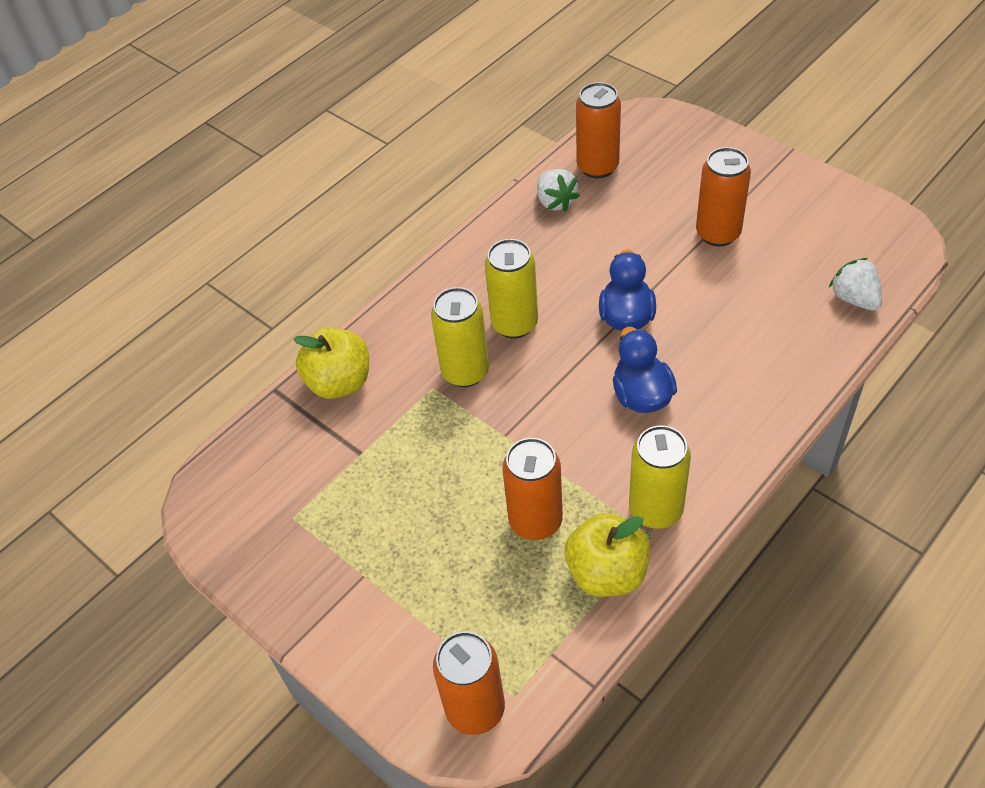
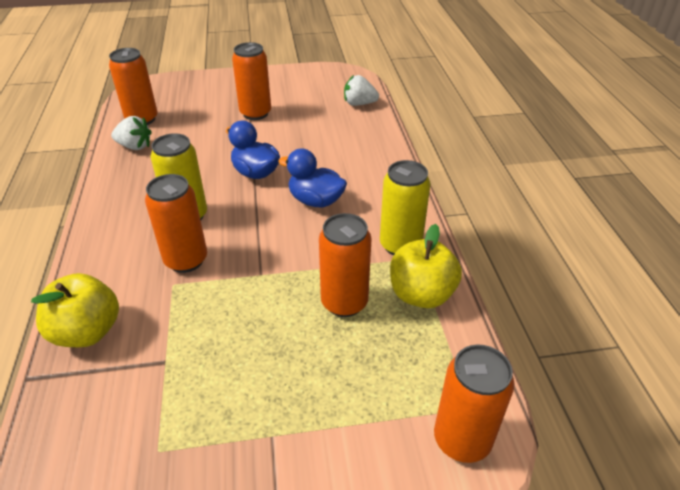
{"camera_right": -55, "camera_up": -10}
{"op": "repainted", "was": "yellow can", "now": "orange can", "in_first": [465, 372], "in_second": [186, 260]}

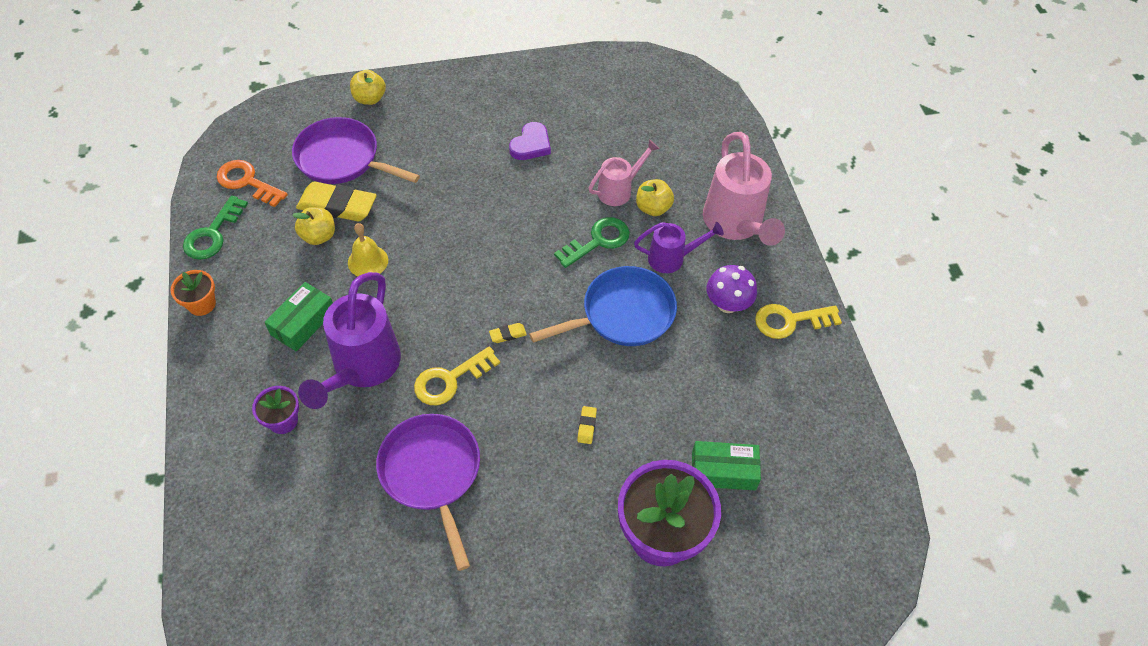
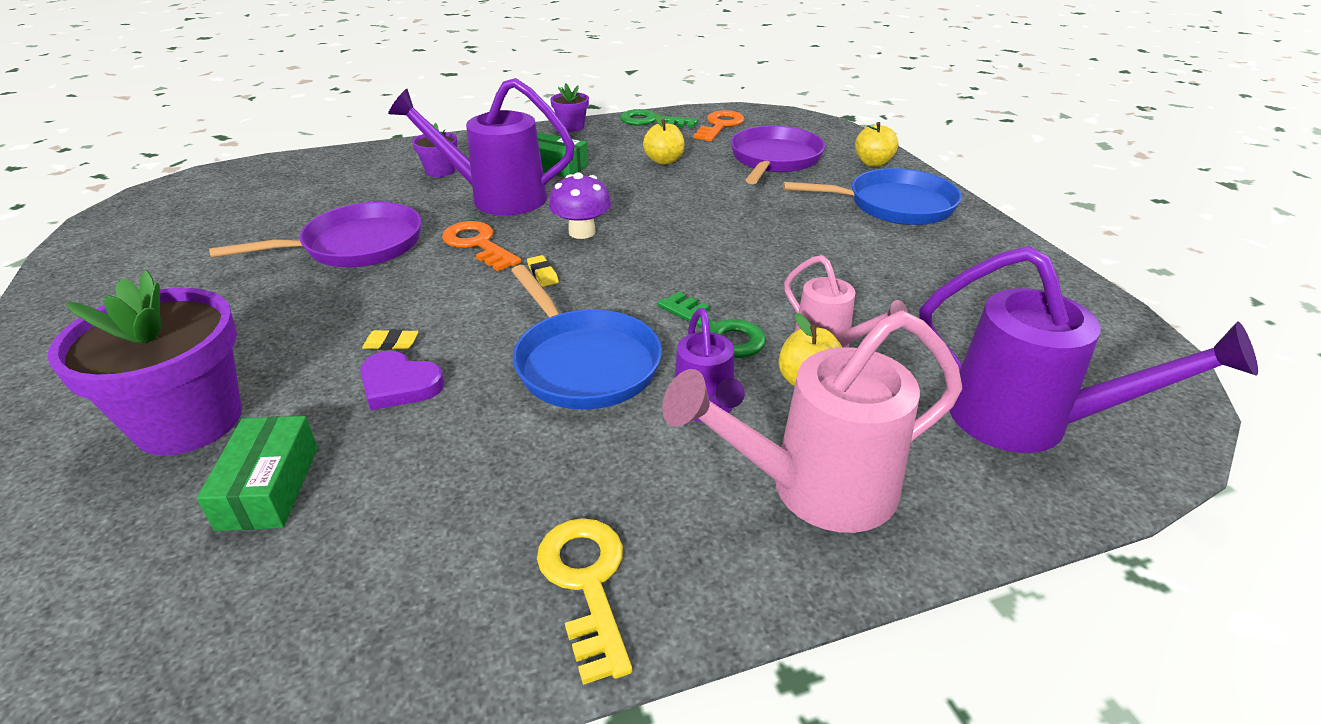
{"camera_right": 85, "camera_up": -20}
{"op": "gone", "was": "yellow eraser", "in_first": [337, 206]}
{"op": "gone", "was": "yellow bell", "in_first": [368, 261]}
{"op": "new", "now": "blue pan", "in_second": [894, 205]}
{"op": "new", "now": "purple watering can", "in_second": [1026, 421]}
{"op": "shifted", "was": "purple heart", "in_first": [531, 144], "in_second": [399, 384]}
{"op": "shifted", "was": "purple mushroom", "in_first": [727, 304], "in_second": [582, 232]}
{"op": "repainted", "was": "orange flower pot", "now": "purple flower pot", "in_first": [201, 304], "in_second": [571, 127]}
{"op": "repainted", "was": "yellow key", "now": "orange key", "in_first": [450, 379], "in_second": [478, 244]}

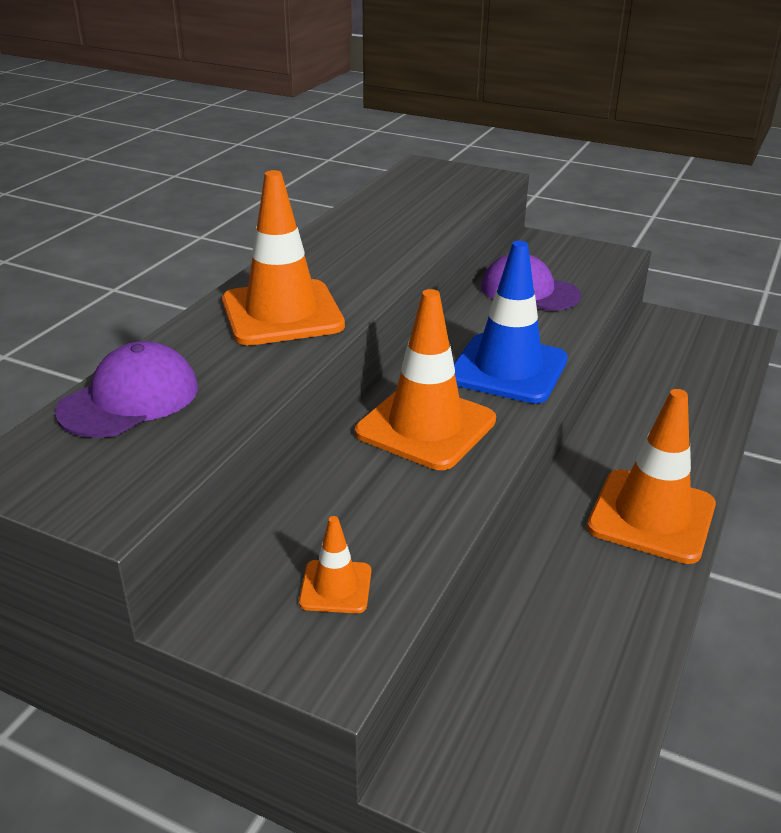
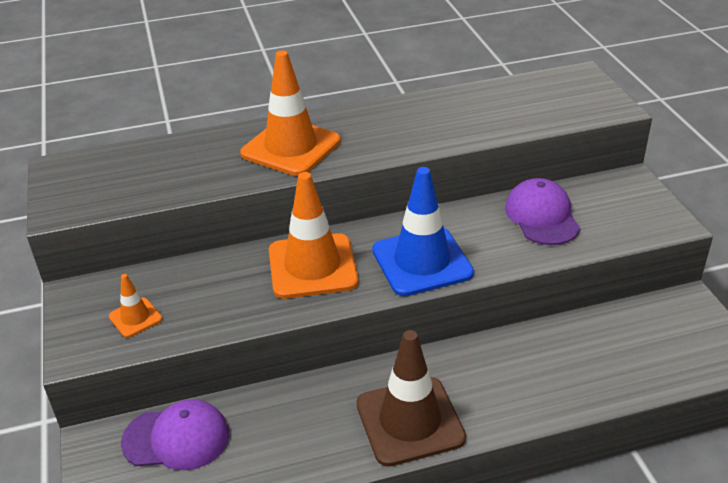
{"camera_right": 50, "camera_up": 5}
{"op": "shifted", "was": "purple cap", "in_first": [129, 399], "in_second": [176, 438]}
{"op": "repainted", "was": "orange traffic cone", "now": "brown traffic cone", "in_first": [651, 516], "in_second": [410, 421]}

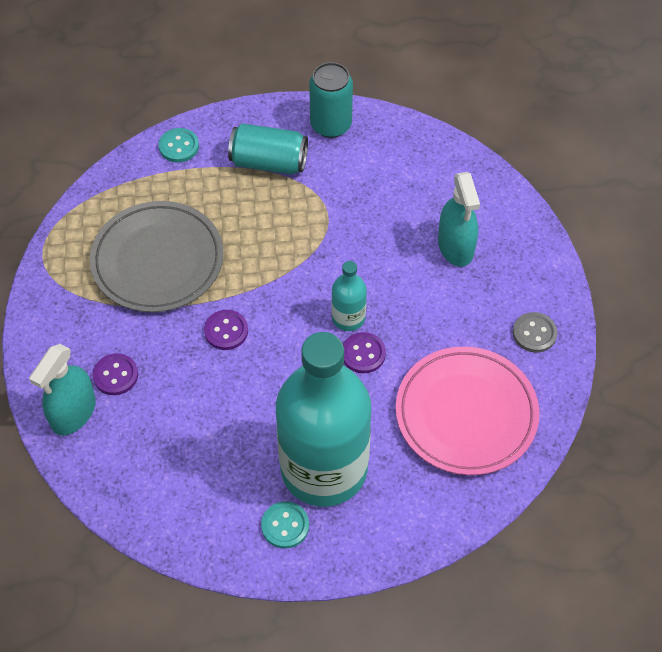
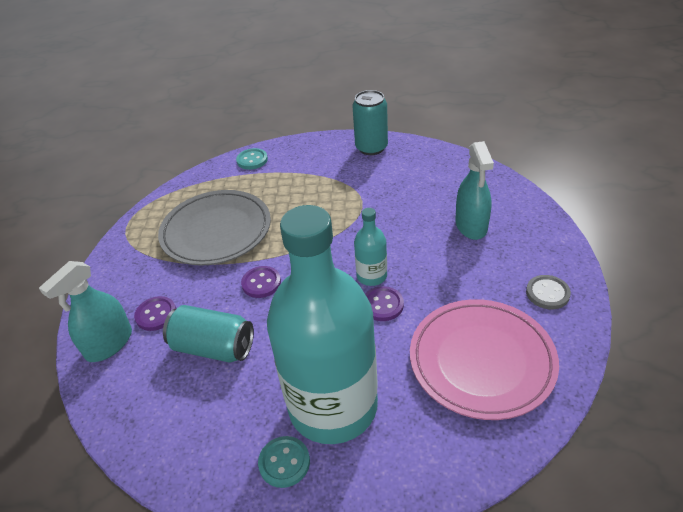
{"camera_right": 10, "camera_up": -15}
{"op": "shifted", "was": "turquoise can", "in_first": [269, 162], "in_second": [213, 347]}

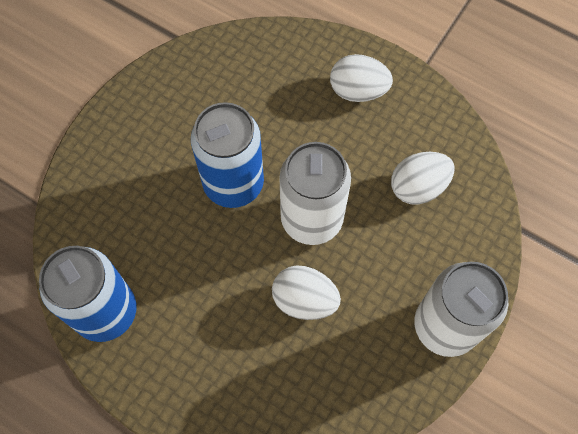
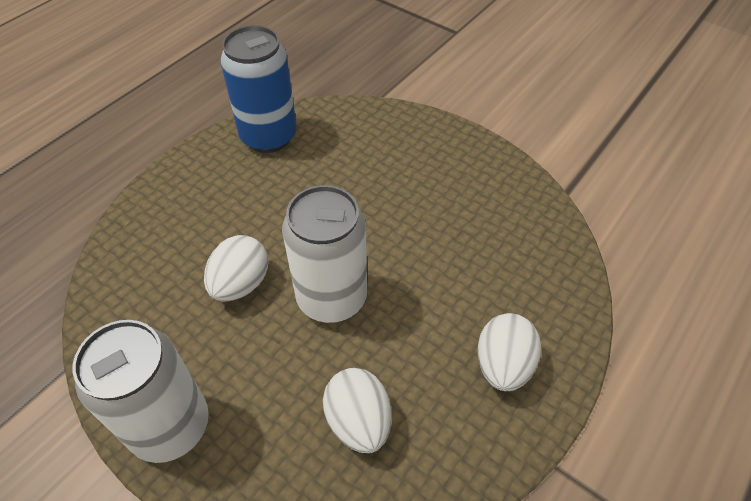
{"camera_right": 95, "camera_up": -15}
{"op": "gone", "was": "blue can", "in_first": [233, 183]}

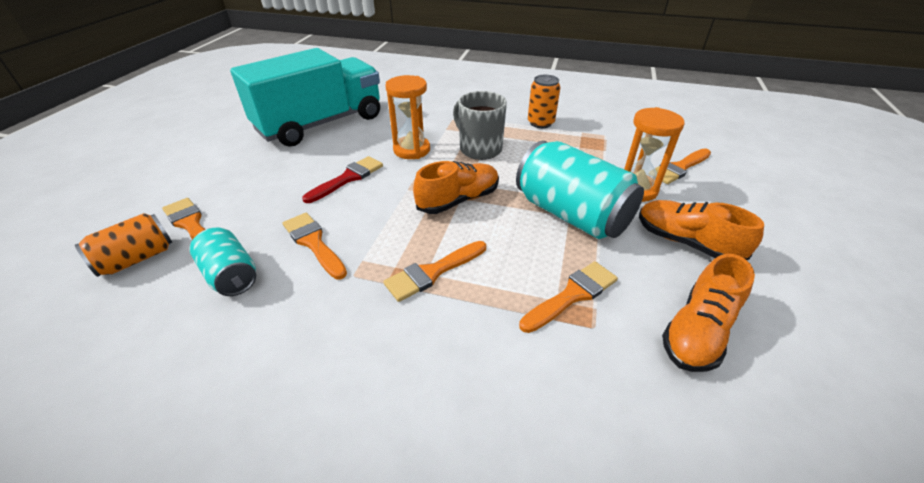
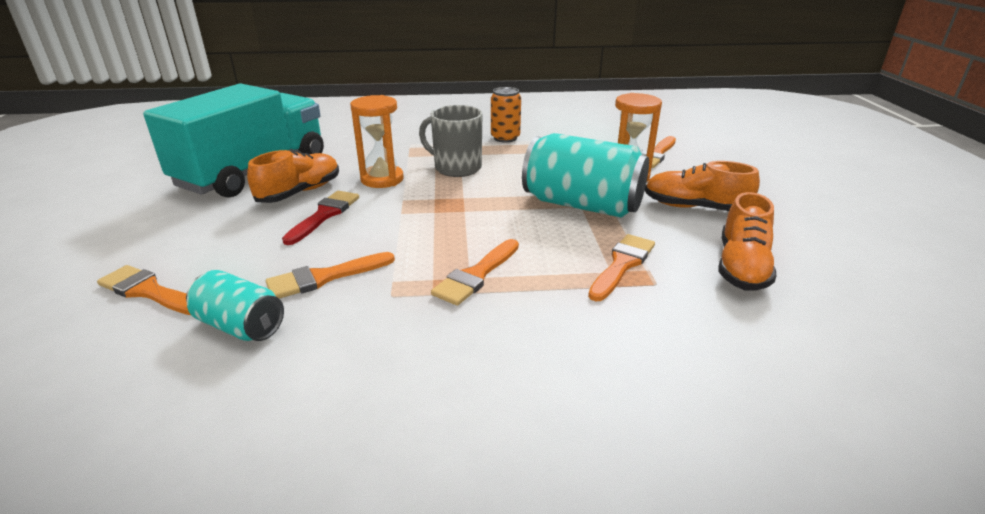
{"camera_right": -20, "camera_up": -10}
{"op": "gone", "was": "orange can", "in_first": [137, 258]}
{"op": "shifted", "was": "orange shoe", "in_first": [458, 200], "in_second": [300, 192]}
{"op": "rotated", "was": "orange brush", "in_first": [313, 243], "in_second": [324, 277], "clockwise": -60}

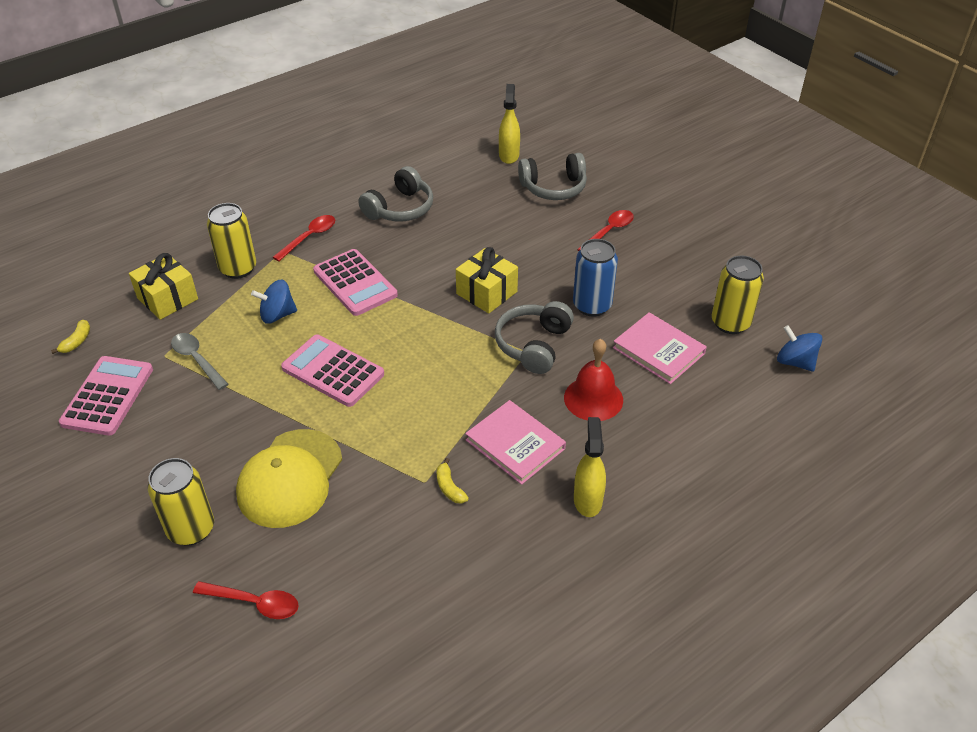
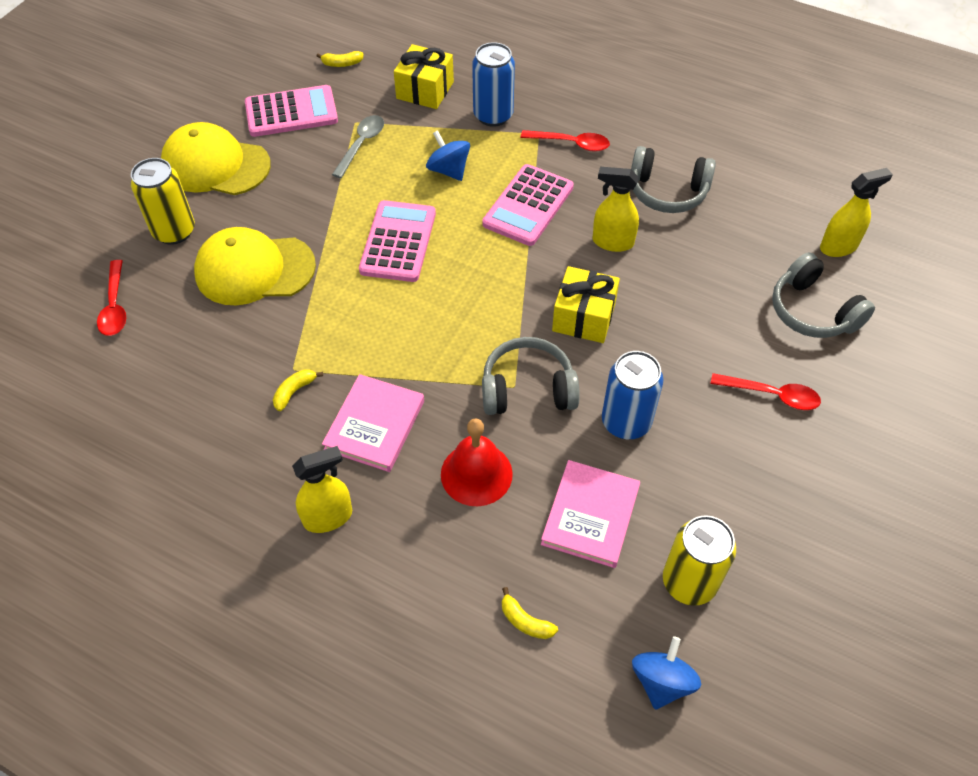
{"camera_right": 65, "camera_up": 10}
{"op": "new", "now": "yellow cap", "in_second": [215, 165]}
{"op": "new", "now": "yellow banana", "in_second": [525, 621]}
{"op": "new", "now": "yellow spray bottle", "in_second": [612, 242]}
{"op": "repainted", "was": "yellow can", "now": "blue can", "in_first": [238, 268], "in_second": [493, 115]}

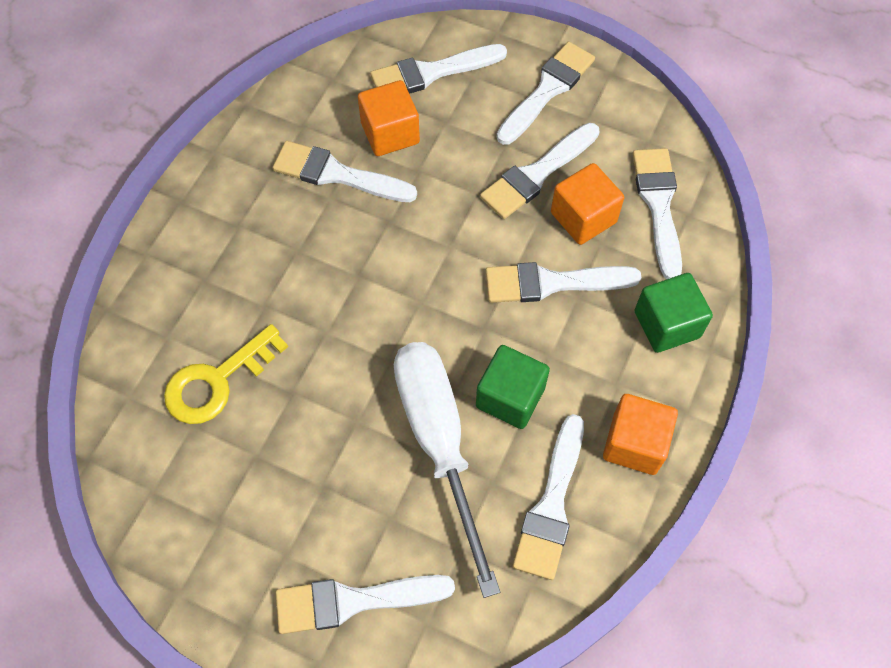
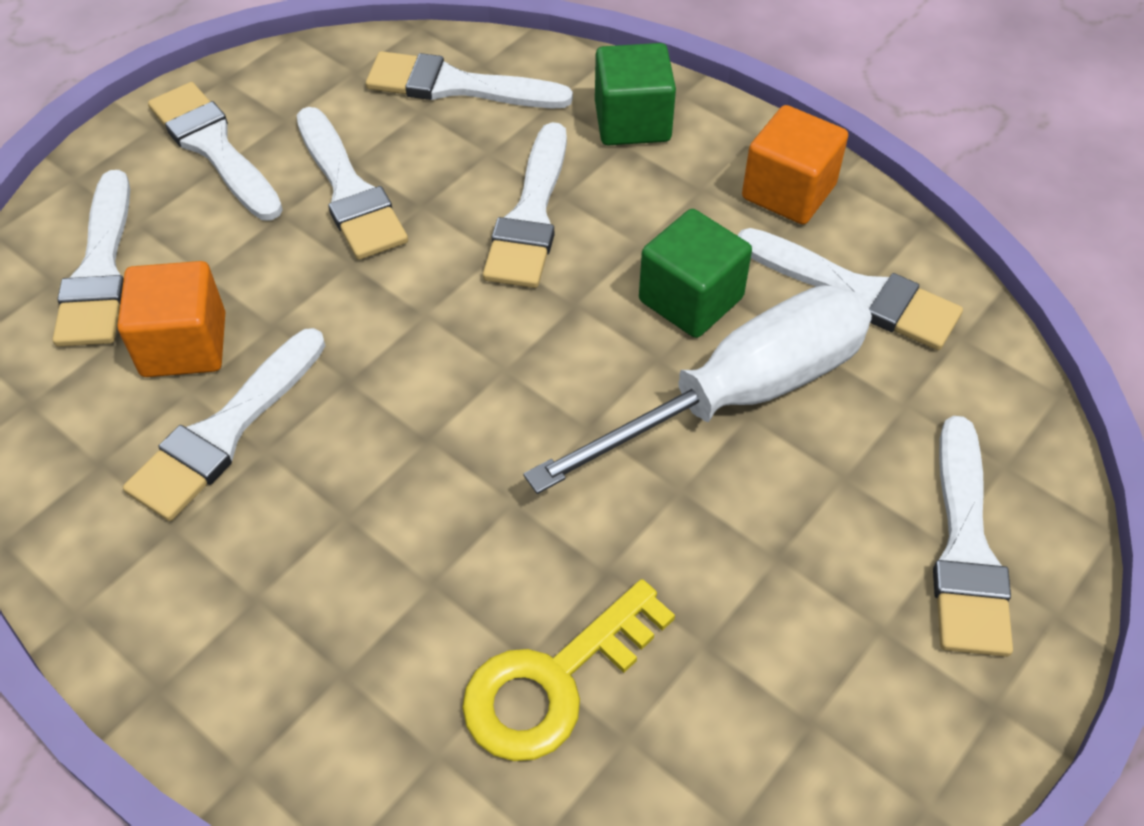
{"camera_right": -75, "camera_up": -10}
{"op": "gone", "was": "orange cube", "in_first": [583, 217]}
{"op": "rotated", "was": "yellow key", "in_first": [217, 381], "in_second": [553, 682], "clockwise": 75}
{"op": "rotated", "was": "white screwdriver", "in_first": [439, 442], "in_second": [739, 394], "clockwise": 150}

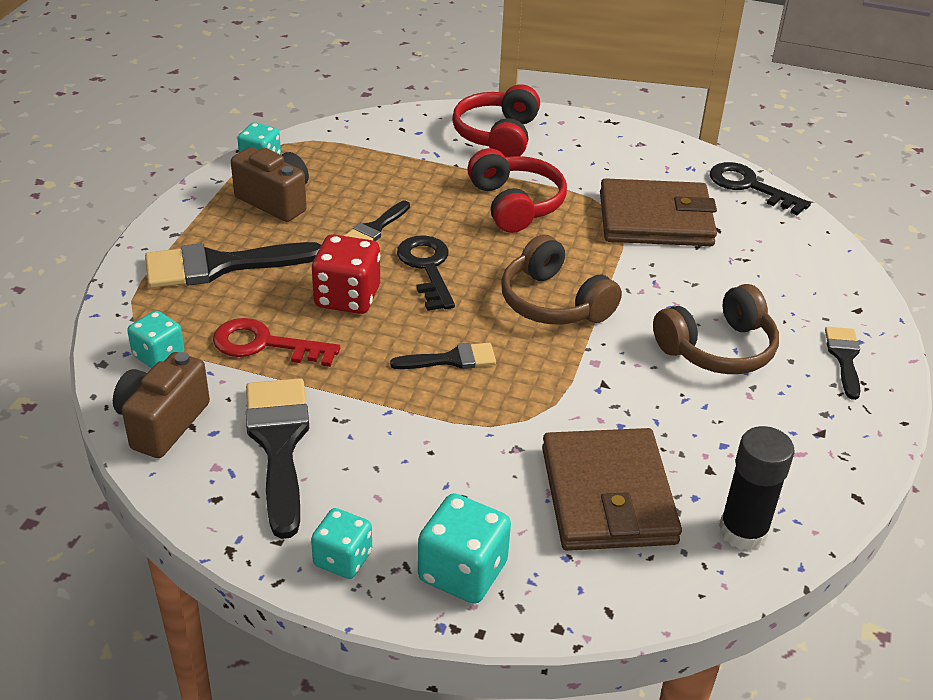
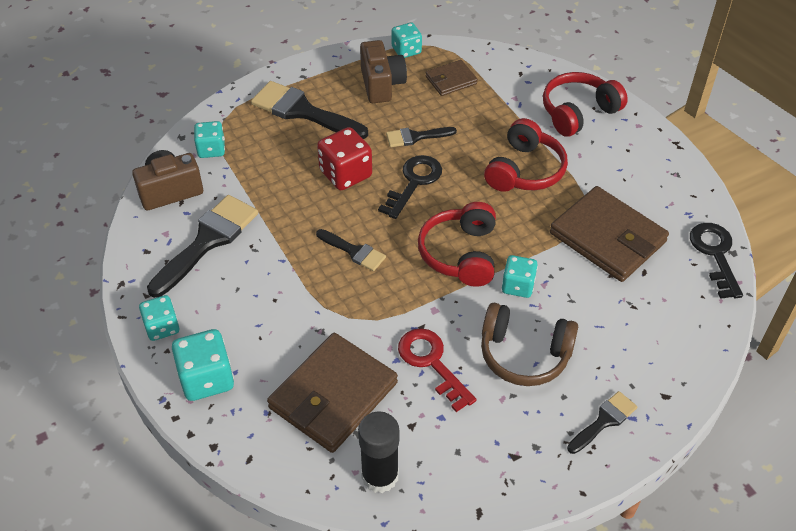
{"camera_right": 45, "camera_up": 10}
{"op": "new", "now": "brown wallet", "in_second": [451, 80]}
{"op": "new", "now": "turquoise dice", "in_second": [518, 286]}
{"op": "shifted", "was": "red key", "in_first": [264, 344], "in_second": [431, 363]}
{"op": "repainted", "was": "brown headphones", "now": "red headphones", "in_first": [554, 302], "in_second": [460, 254]}

